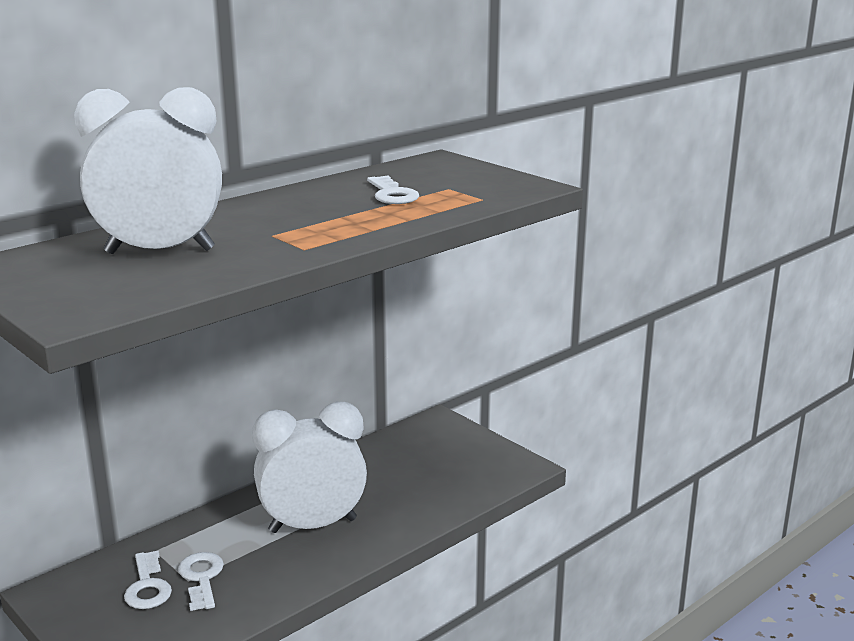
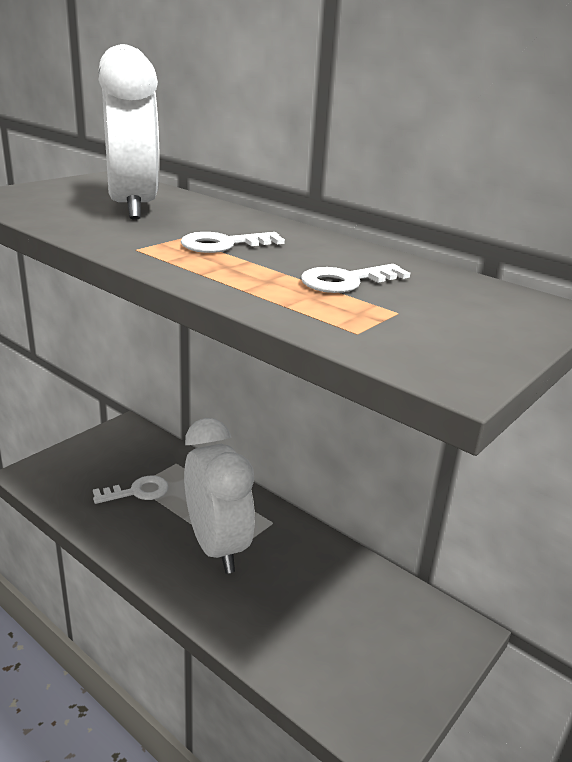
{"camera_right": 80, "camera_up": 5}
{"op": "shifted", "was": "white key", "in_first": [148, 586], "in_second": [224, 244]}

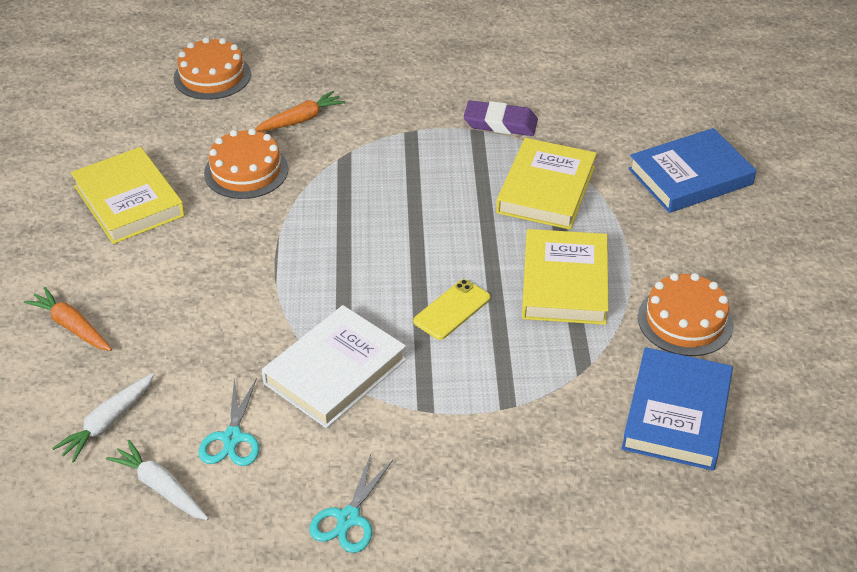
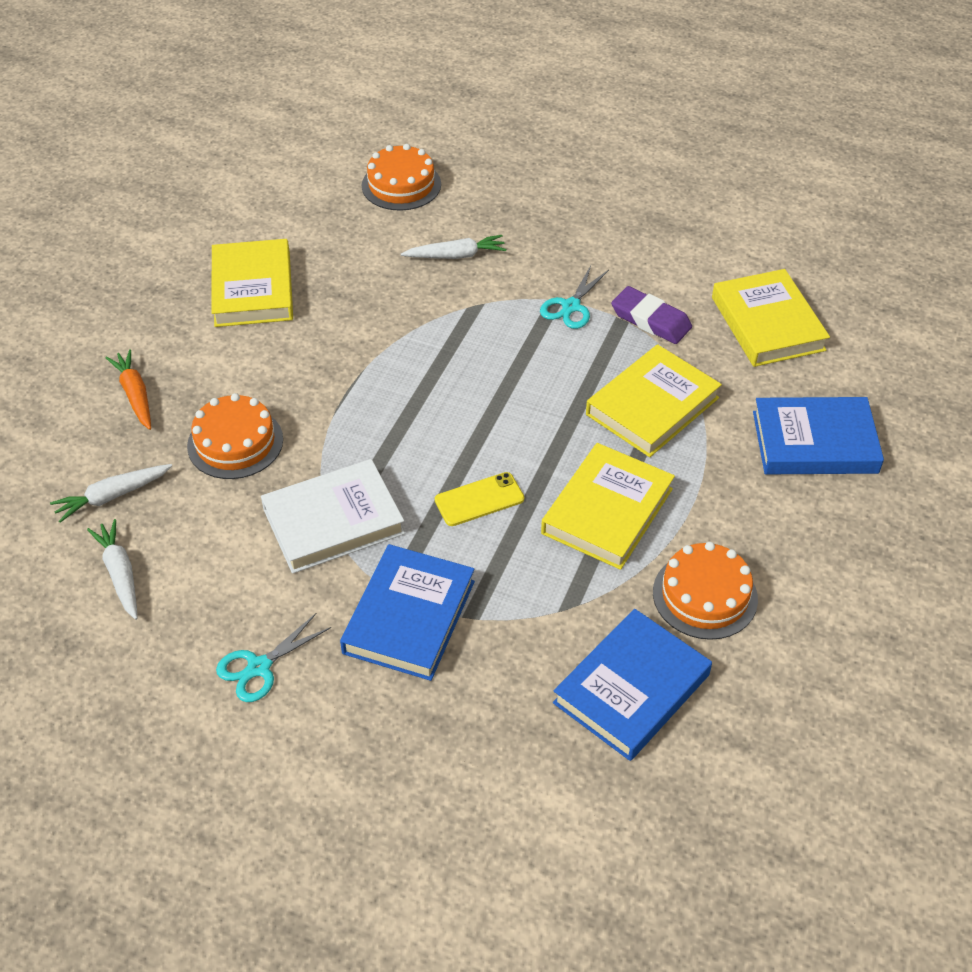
{"camera_right": 25, "camera_up": 5}
{"op": "new", "now": "blue book", "in_second": [409, 617]}
{"op": "new", "now": "yellow book", "in_second": [768, 324]}
{"op": "shifted", "was": "turquoise scissors", "in_first": [232, 438], "in_second": [571, 306]}
{"op": "shifted", "was": "orange cake", "in_first": [246, 171], "in_second": [235, 442]}
{"op": "repainted", "was": "orange carrot", "now": "white carrot", "in_first": [300, 120], "in_second": [456, 255]}

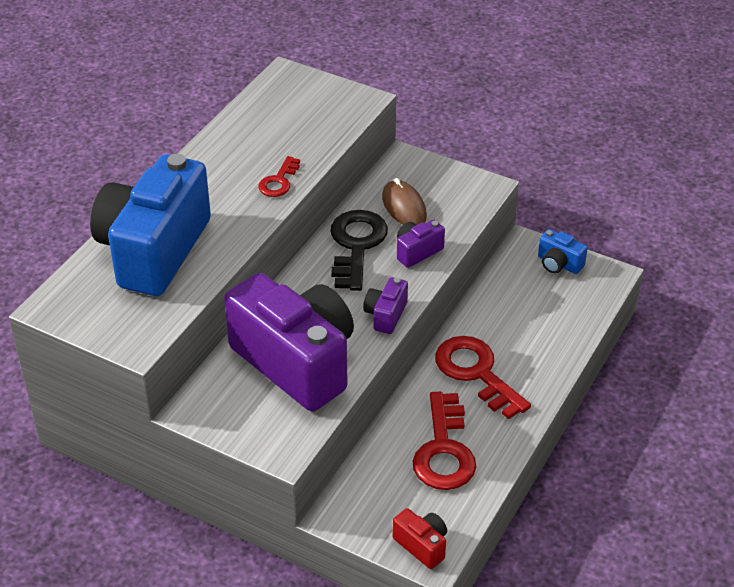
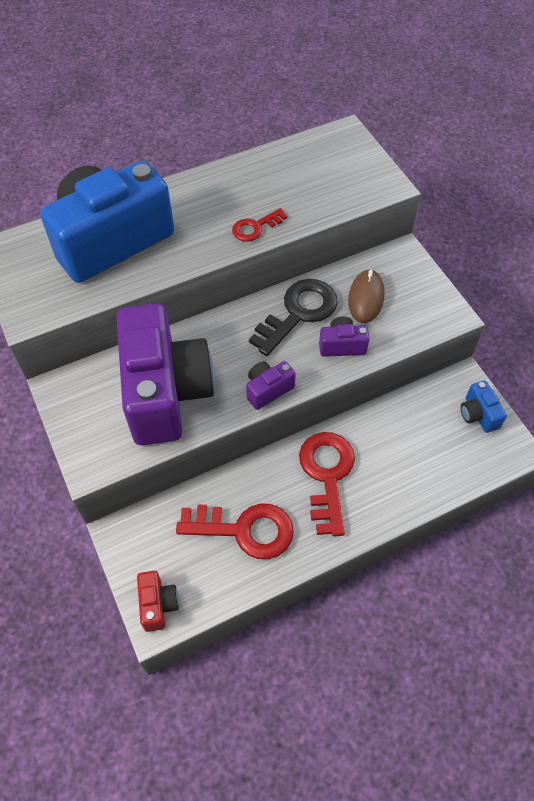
{"camera_right": 35, "camera_up": 15}
{"op": "rotated", "was": "red key", "in_first": [444, 450], "in_second": [244, 530], "clockwise": -120}

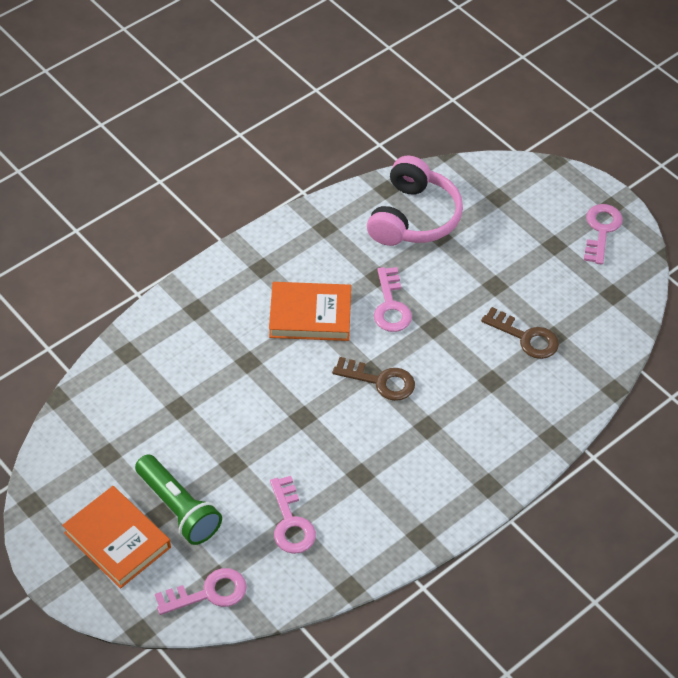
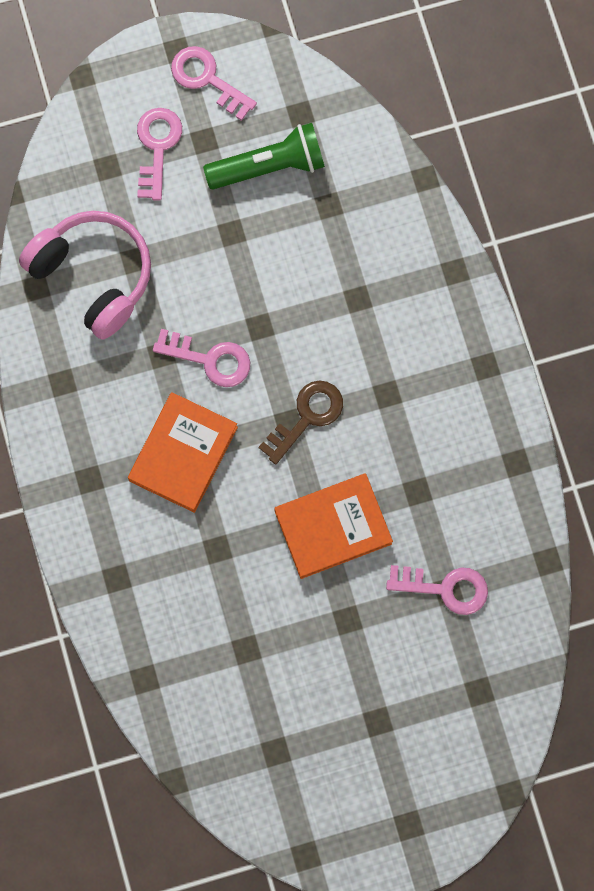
{"camera_right": -65, "camera_up": 25}
{"op": "gone", "was": "brown key", "in_first": [525, 337]}
{"op": "shifted", "was": "orange book", "in_first": [117, 540], "in_second": [333, 527]}
{"op": "shifted", "was": "green flashlight", "in_first": [178, 508], "in_second": [269, 166]}
{"op": "shifted", "was": "pink key", "in_first": [208, 593], "in_second": [157, 147]}

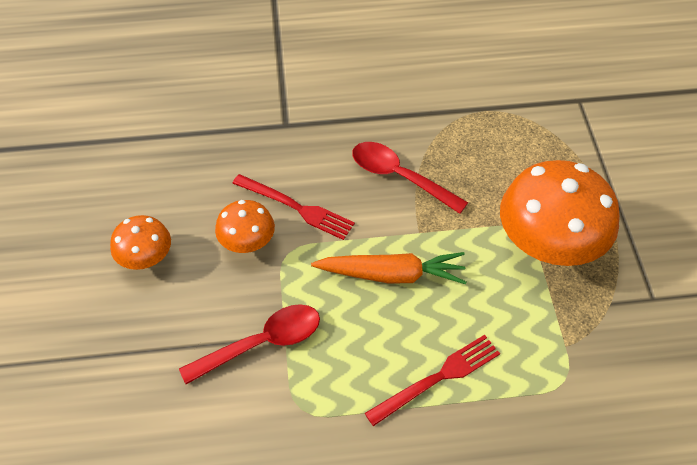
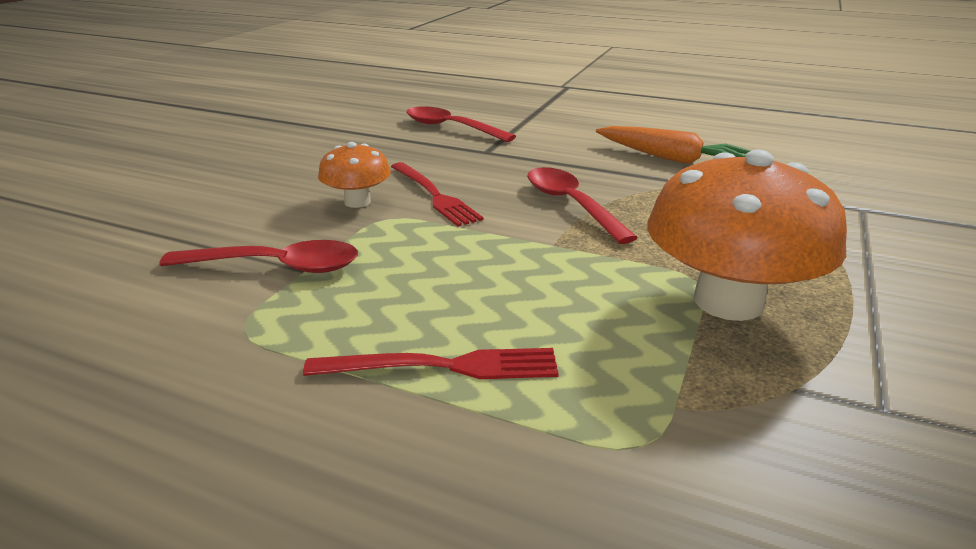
{"camera_right": 30, "camera_up": -25}
{"op": "gone", "was": "orange mushroom", "in_first": [146, 258]}
{"op": "new", "now": "red spoon", "in_second": [451, 128]}
{"op": "shifted", "was": "orange carrot", "in_first": [391, 274], "in_second": [670, 158]}

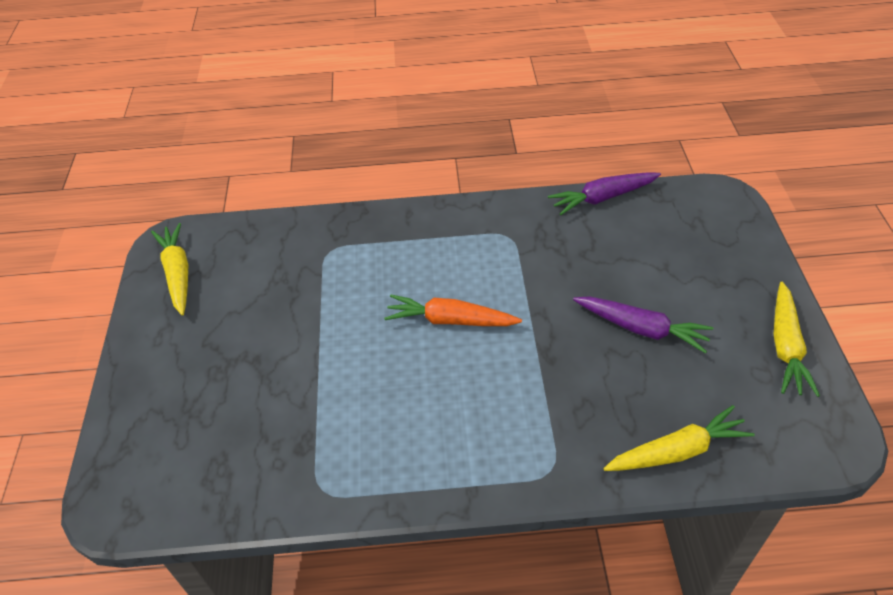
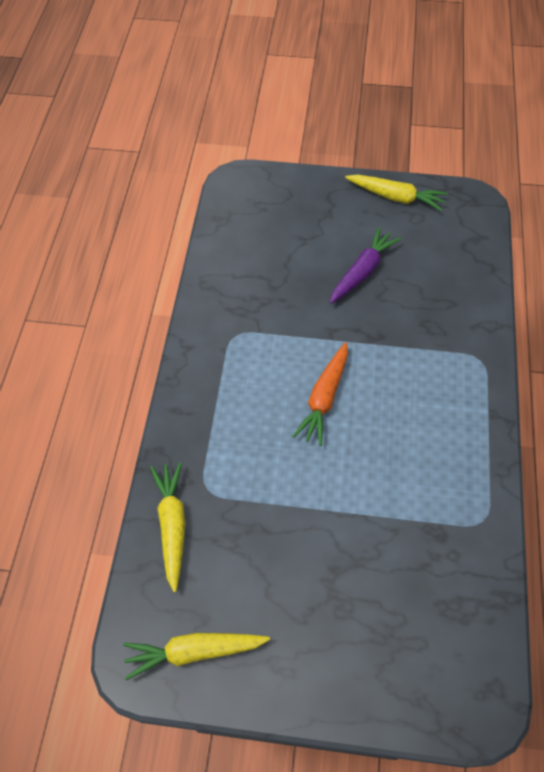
{"camera_right": -80, "camera_up": 10}
{"op": "gone", "was": "purple carrot", "in_first": [603, 198]}
{"op": "shifted", "was": "yellow carrot", "in_first": [677, 451], "in_second": [172, 526]}

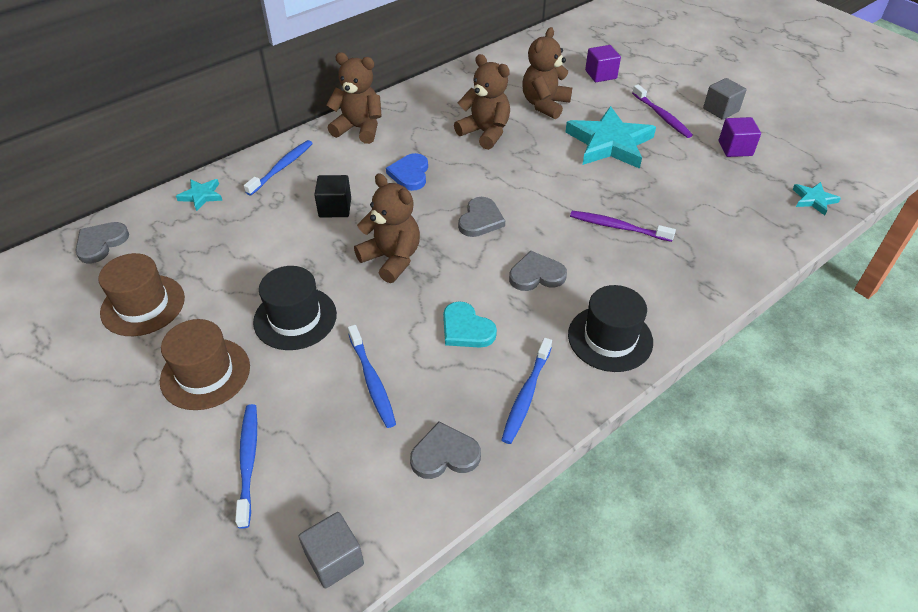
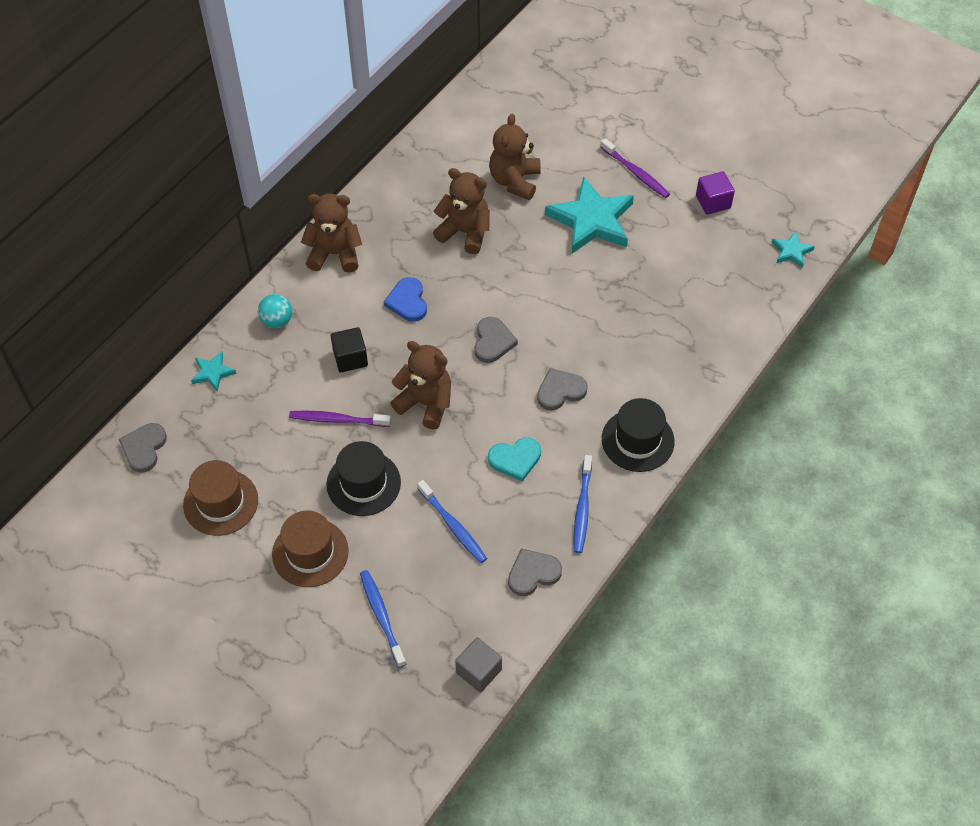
{"camera_right": -15, "camera_up": 10}
{"op": "gone", "was": "purple cube", "in_first": [600, 74]}
{"op": "gone", "was": "grey cube", "in_first": [721, 110]}
{"op": "shifted", "was": "purple toothbrush", "in_first": [618, 227], "in_second": [337, 420]}
{"op": "swapped", "was": "blue toothbrush", "now": "turquoise ball", "in_first": [282, 167], "in_second": [277, 321]}
{"op": "rotated", "was": "turquoise heart", "in_first": [466, 329], "in_second": [515, 459], "clockwise": -45}

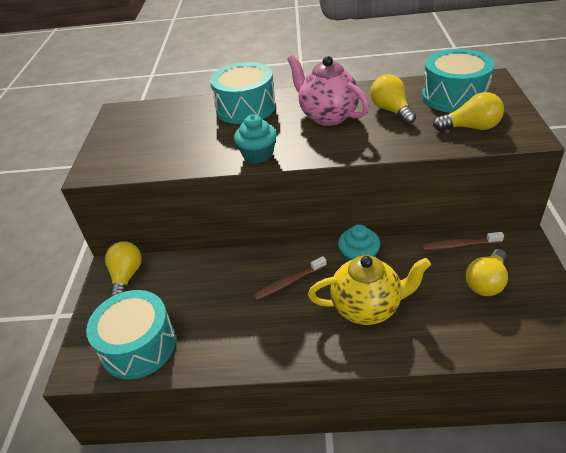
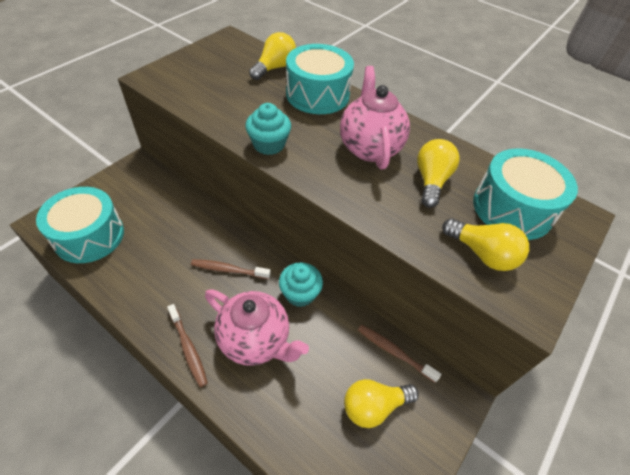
{"camera_right": 30, "camera_up": 10}
{"op": "new", "now": "brown toothbrush", "in_second": [188, 347]}
{"op": "shifted", "was": "yellow light bulb", "in_first": [126, 277], "in_second": [274, 68]}
{"op": "repainted", "was": "yellow teapot", "now": "pink teapot", "in_first": [367, 307], "in_second": [255, 340]}

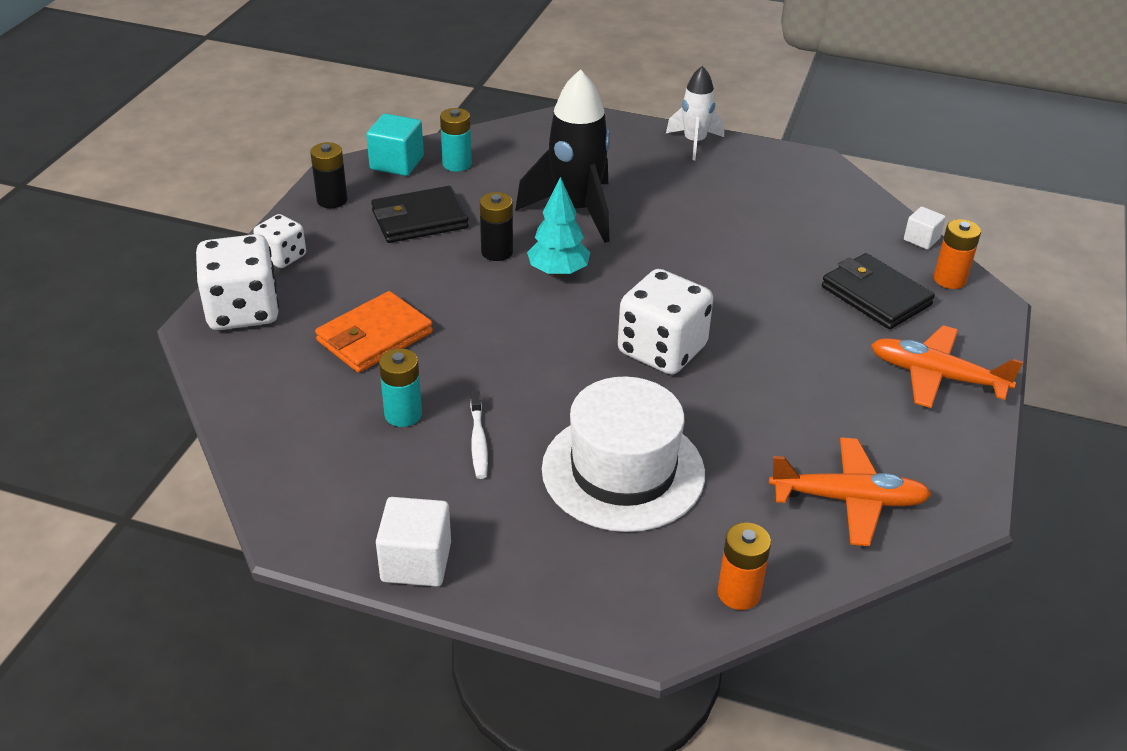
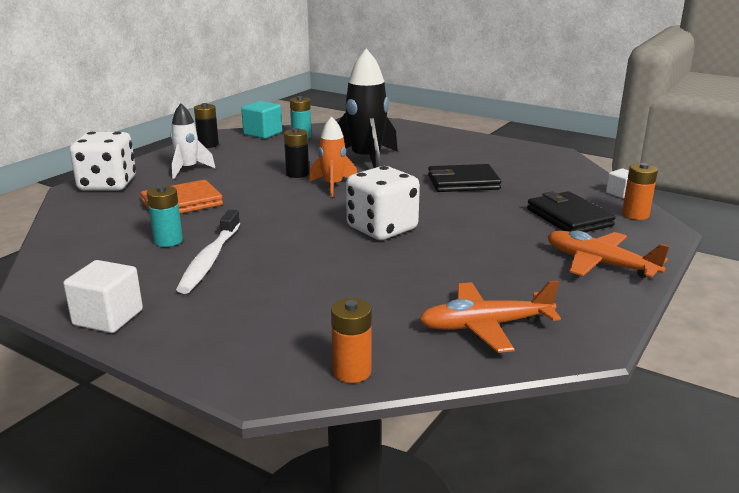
{"camera_right": 15, "camera_up": -15}
{"op": "gone", "was": "white dice", "in_first": [282, 257]}
{"op": "gone", "was": "white hat", "in_first": [623, 471]}
{"op": "shifted", "was": "black wallet", "in_first": [420, 219], "in_second": [463, 182]}
{"op": "shifted", "was": "white rocket", "in_first": [694, 143], "in_second": [188, 169]}
{"op": "swapped", "was": "turquoise tree", "now": "orange rocket", "in_first": [558, 272], "in_second": [333, 186]}
{"op": "rotated", "was": "orange plane", "in_first": [849, 500], "in_second": [485, 326], "clockwise": 150}
{"op": "scaled", "was": "white toothbrush", "in_first": [478, 441], "in_second": [210, 259], "ratio": 1.72}

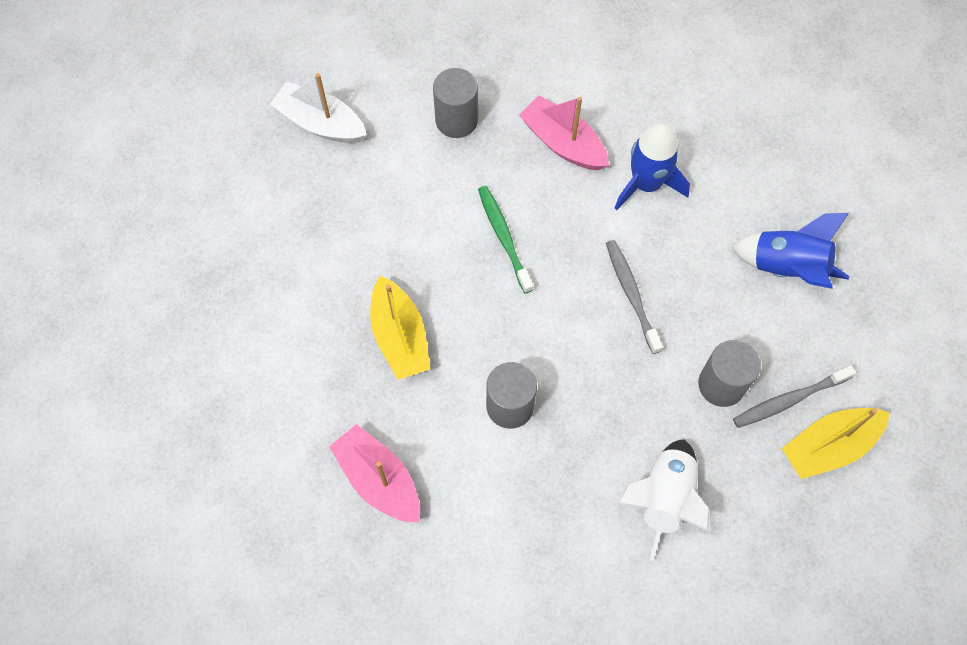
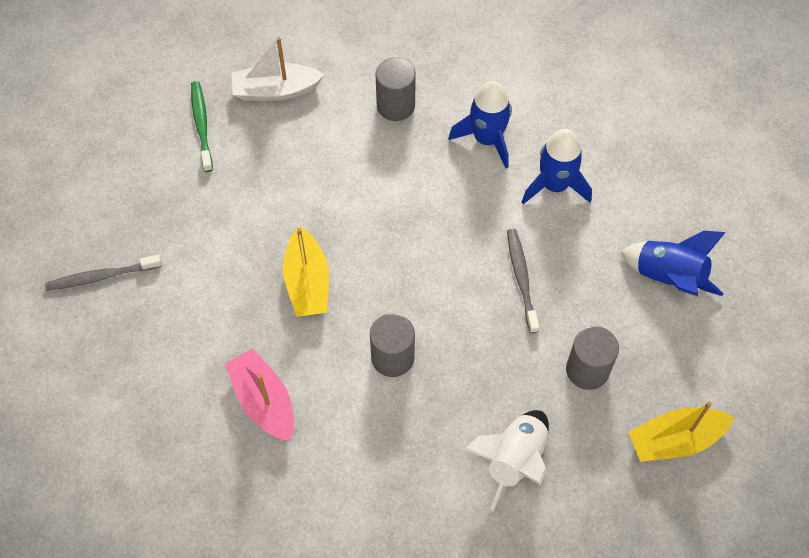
{"camera_right": 10, "camera_up": -5}
{"op": "shifted", "was": "green toothbrush", "in_first": [504, 237], "in_second": [202, 125]}
{"op": "shifted", "was": "grey toothbrush", "in_first": [789, 400], "in_second": [101, 276]}
{"op": "swapped", "was": "pink boat", "now": "blue rocket", "in_first": [563, 143], "in_second": [486, 139]}
{"op": "rotated", "was": "white boat", "in_first": [320, 123], "in_second": [275, 90], "clockwise": -45}

